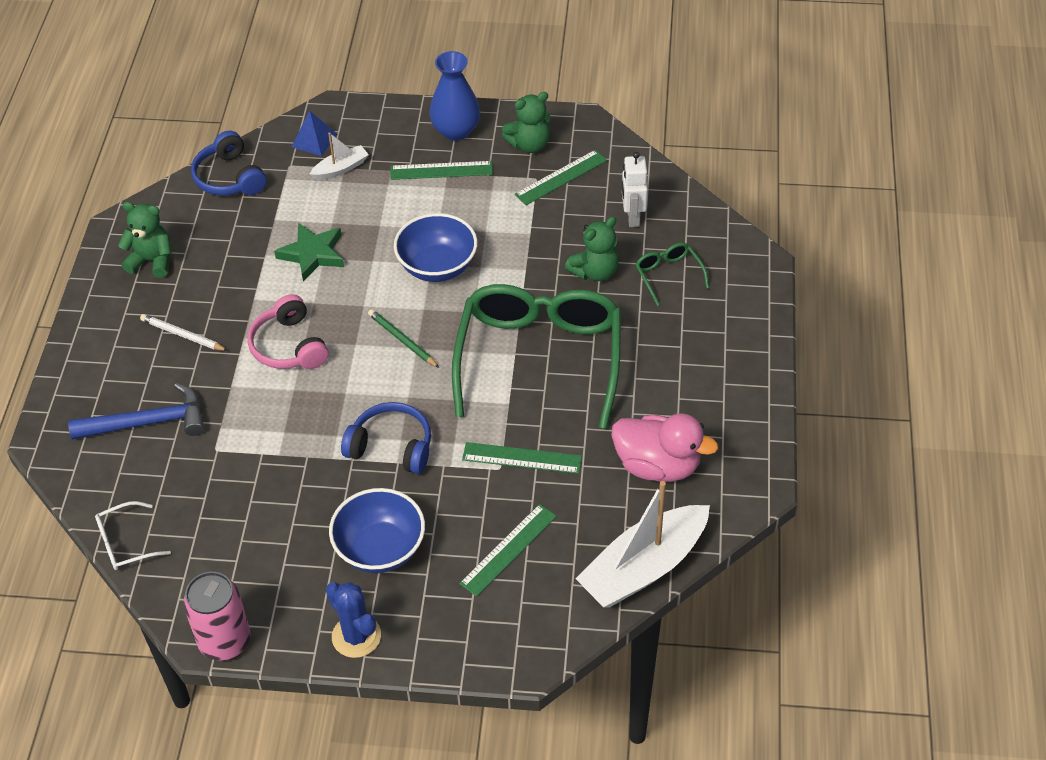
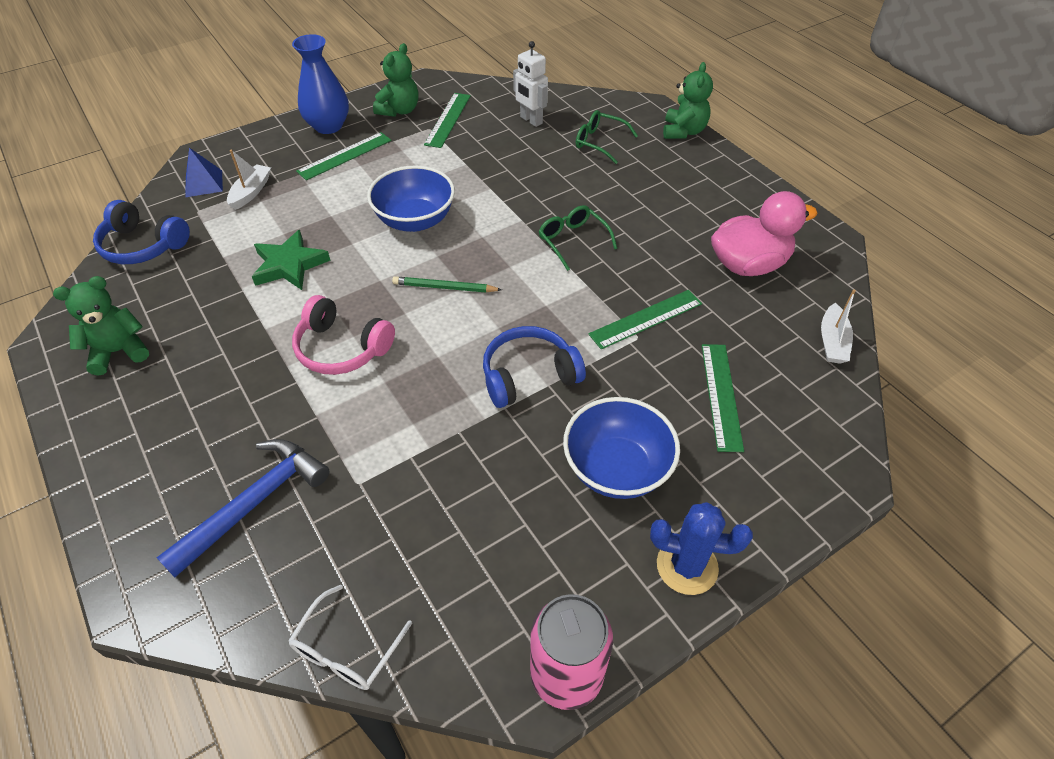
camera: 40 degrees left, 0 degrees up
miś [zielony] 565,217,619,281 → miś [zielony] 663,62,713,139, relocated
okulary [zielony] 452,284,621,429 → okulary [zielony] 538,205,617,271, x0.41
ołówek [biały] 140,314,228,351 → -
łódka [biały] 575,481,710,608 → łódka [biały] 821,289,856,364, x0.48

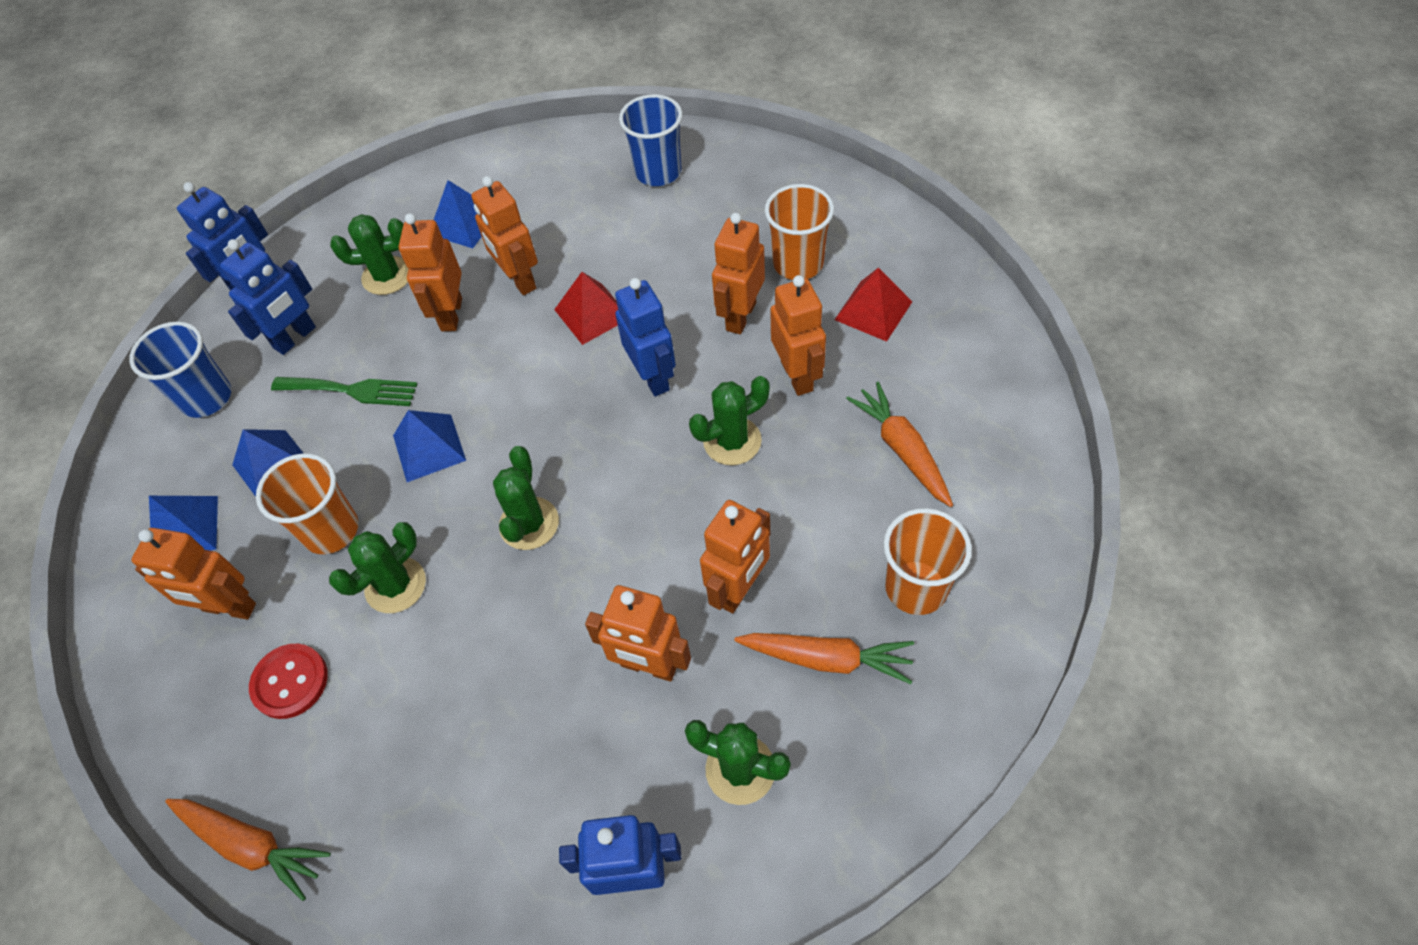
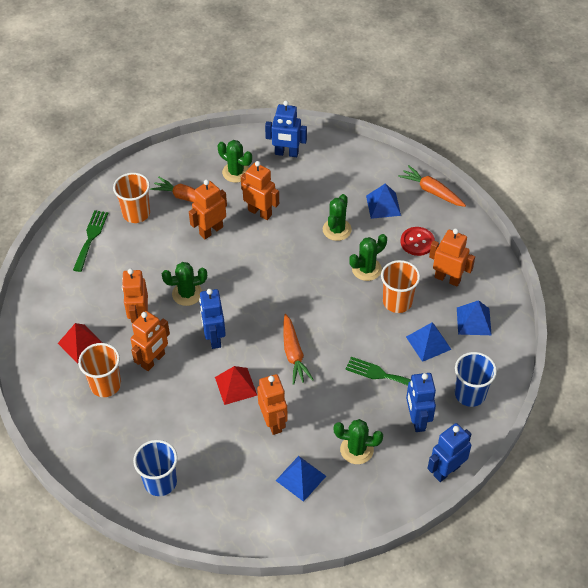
camera: 170 degrees left, 5 degrees down
robot [pomarańczowy] 399,213,462,331 → -
robot [niebieski] 220,239,316,355 → robot [niebieski] 406,373,436,432, 60 degrees counterclockwise
marchewka [pomarańczowy] 846,382,953,507 → marchewka [pomarańczowy] 283,314,314,385, relocated
piramida [niebieski] 393,410,466,482 → piramida [niebieski] 366,183,401,219, relocated
kaktus [zielony] 493,446,559,550 → kaktus [zielony] 323,194,352,241, relocated
- → widelec [zielony] 73,210,108,272

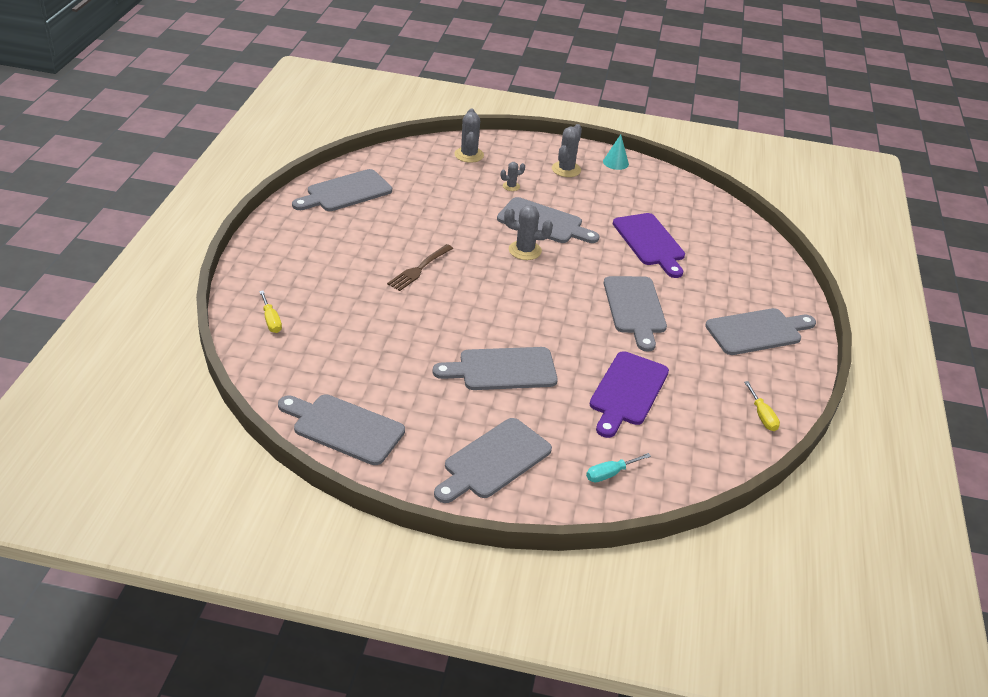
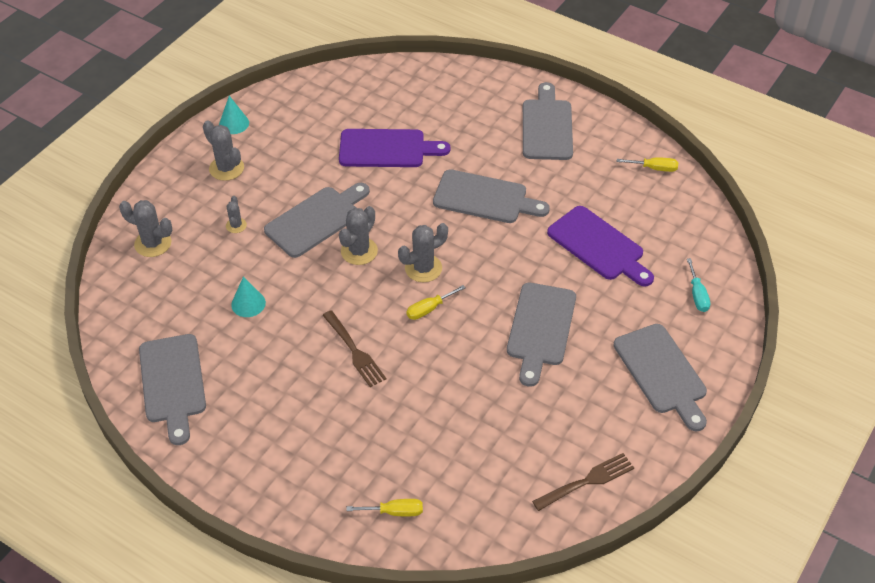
camera: 65 degrees left, 10 degrees up
deska do krojenia [szary] 278,394,405,465 → widelec [brązowy] 532,453,634,511
- → kaktus [szary] 398,223,448,282
- → stożek [turkusowy] 231,277,266,317
- → śrubokręt [żółty] 407,285,466,320

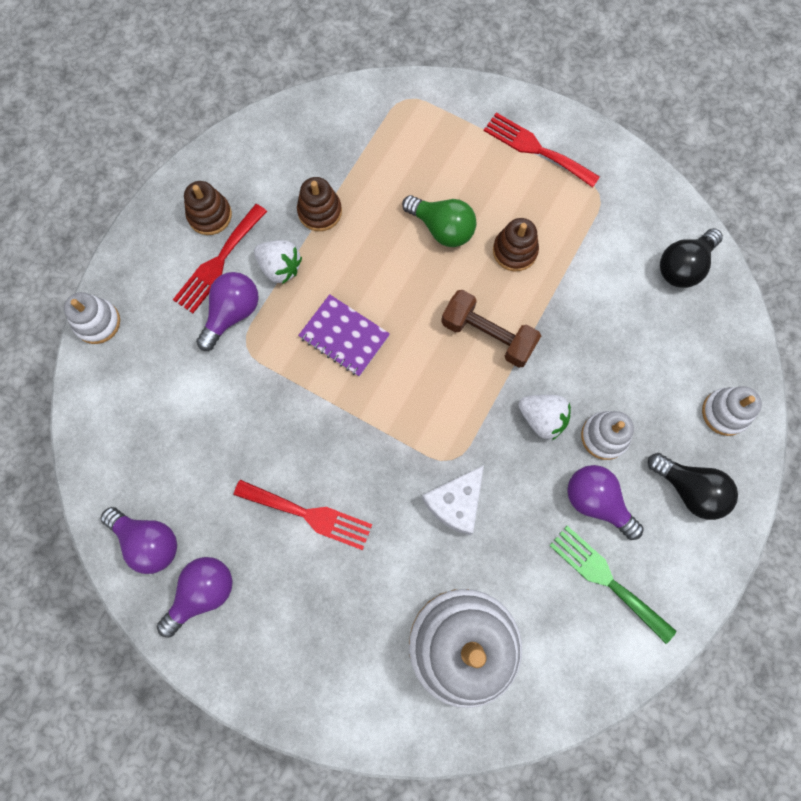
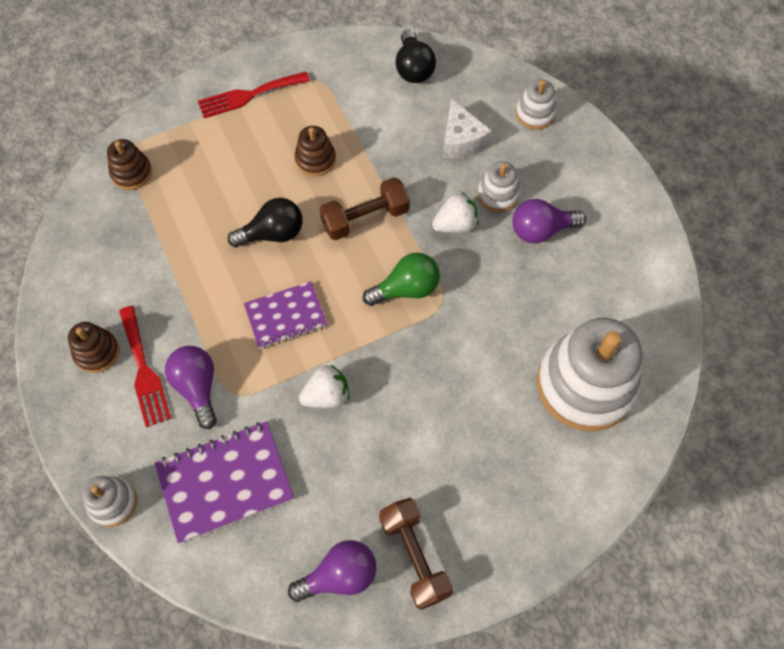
camera: 55 degrees left, 10 degrees down
zabawka nakładanka [brązowy] 297,177,342,231 → zabawka nakładanka [brązowy] 107,139,152,190, relocated
żarówka [zielony] 402,195,477,247 → żarówka [zielony] 363,253,440,306, relocated
truskawka [biały] 254,240,302,284 → truskawka [biały] 299,365,349,408, relocated
żarówka [czarny] 648,453,738,520 → żarówka [czarny] 228,198,303,248, relocated
ser [biały] 422,465,484,535 → ser [biały] 443,98,492,159, relocated
widelec [czerwony] 234,480,372,550 → -
widelec [zielony] 549,526,676,644 → -
żarówka [fioletowy] 157,557,232,638 → hantel [brązowy] 379,498,453,610
- → zeszyt [fioletowy] 155,421,294,543

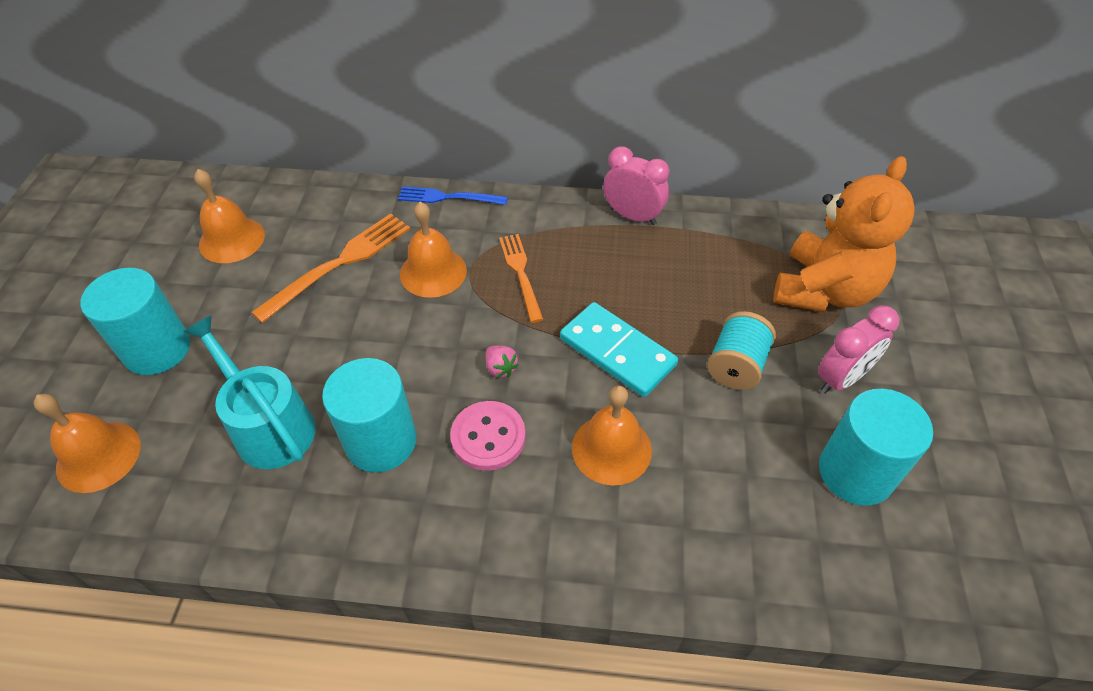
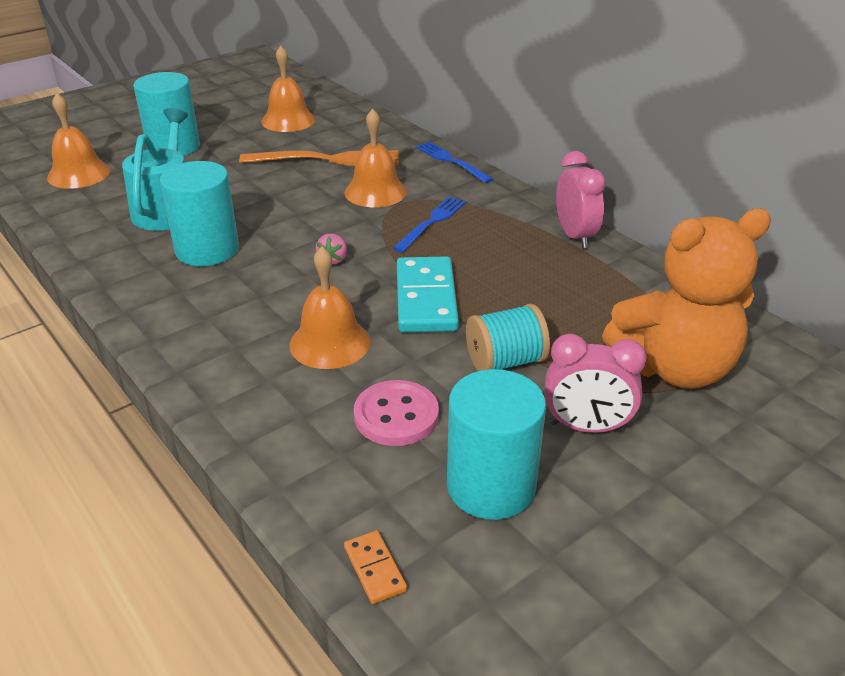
camera: 45 degrees right, 15 degrees down
widelec [pomarańczowy] 499,234,544,323 → widelec [niebieski] 393,196,466,253
guzik [różowy] 450,401,526,471 → guzik [różowy] 354,380,439,446, relocated
- → kostka domina [pomarańczowy] 344,531,407,604

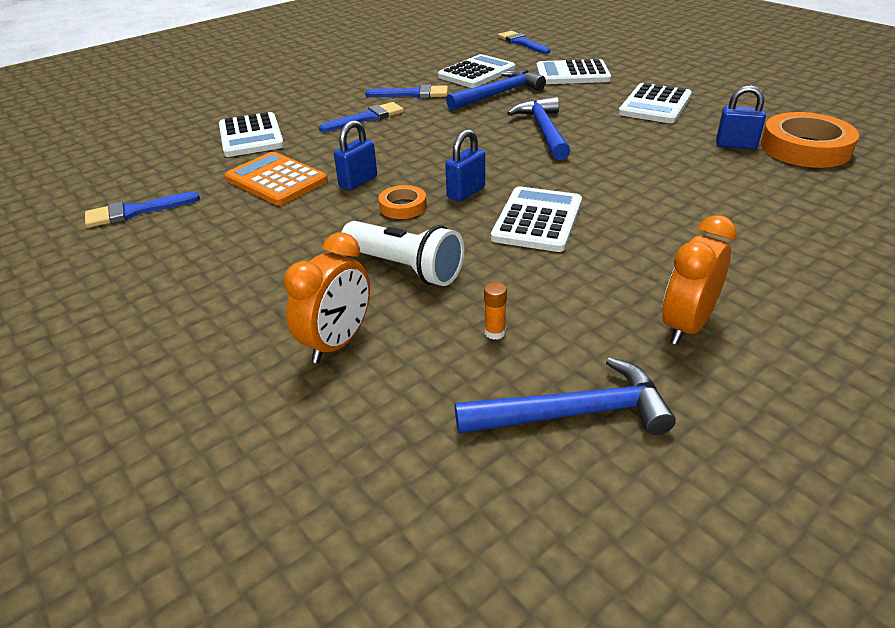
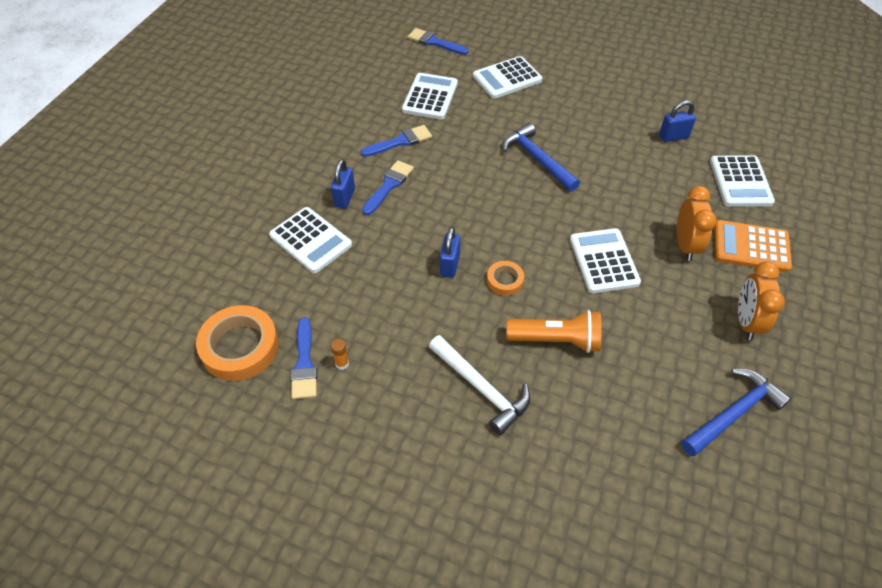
camera: 30 degrees left, 15 degrees up
młotek [niebieski] 446,69,546,110 → -
kalkulator [biały] 618,83,692,123 → kalkulator [biały] 710,155,775,207, relocated
taśma klejąca [pomarańczowy] 761,112,859,168 → taśma klejąca [pomarańczowy] 196,305,279,381, relocated
kłódka [niebieski] 445,129,485,202 → kłódka [niebieski] 331,159,355,209, relocated
kalkulator [pomarańczowy] 225,152,328,205 → kalkulator [pomarańczowy] 714,220,792,272, relocated
pędzel [niebieski] 85,191,200,228 → pędzel [niebieski] 291,317,317,399, 45 degrees counterclockwise
latarka [biały] 341,221,464,286 → latarka [pomarańczowy] 506,310,601,353
budzik [pomarańczowy] 284,232,370,364 → budzik [pomarańczowy] 677,186,717,261, relocated
klej w sztyfcie [pomarańczowy] 484,282,507,340 → klej w sztyfcie [pomarańczowy] 331,339,349,370, relocated
- → młotek [biały] 429,335,530,435

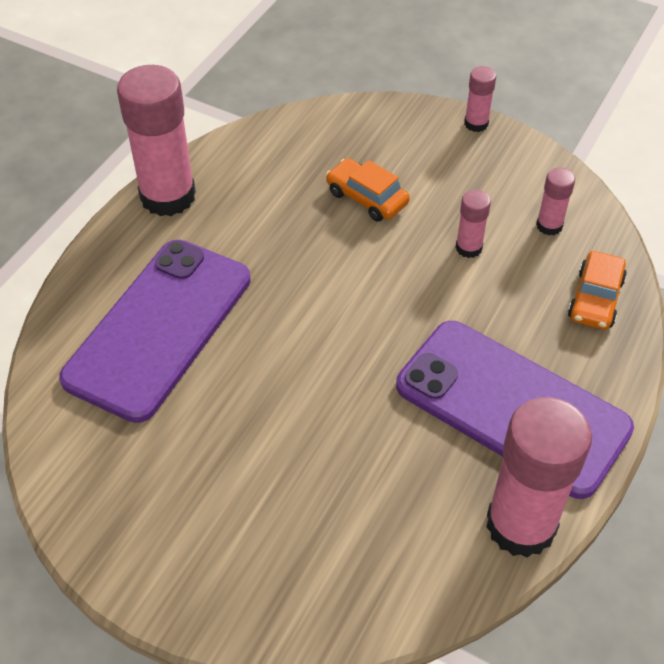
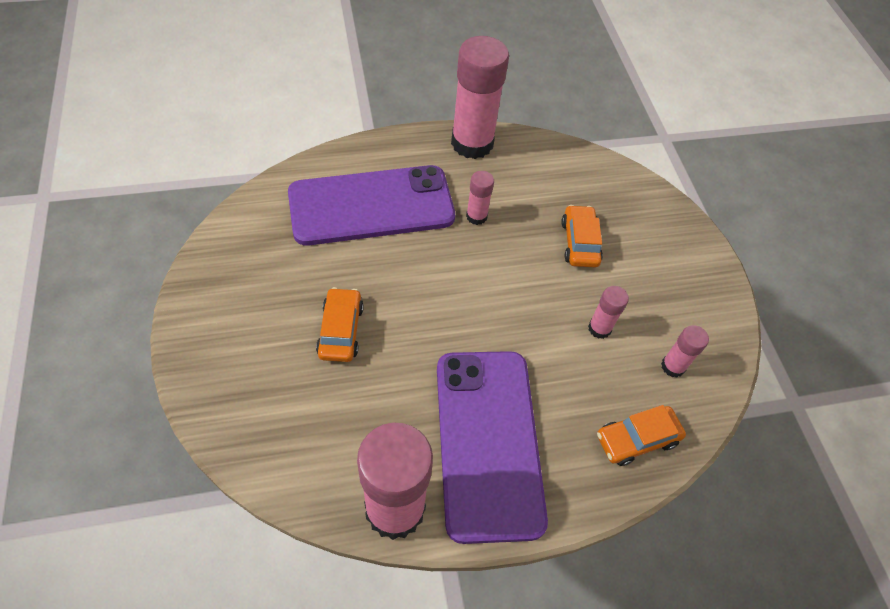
camera: 45 degrees right, 5 degrees up
klej w sztyfcie [różowy] 464,66,496,132 → klej w sztyfcie [różowy] 466,171,494,225, relocated
- → samochód [pomarańczowy] 316,287,364,362

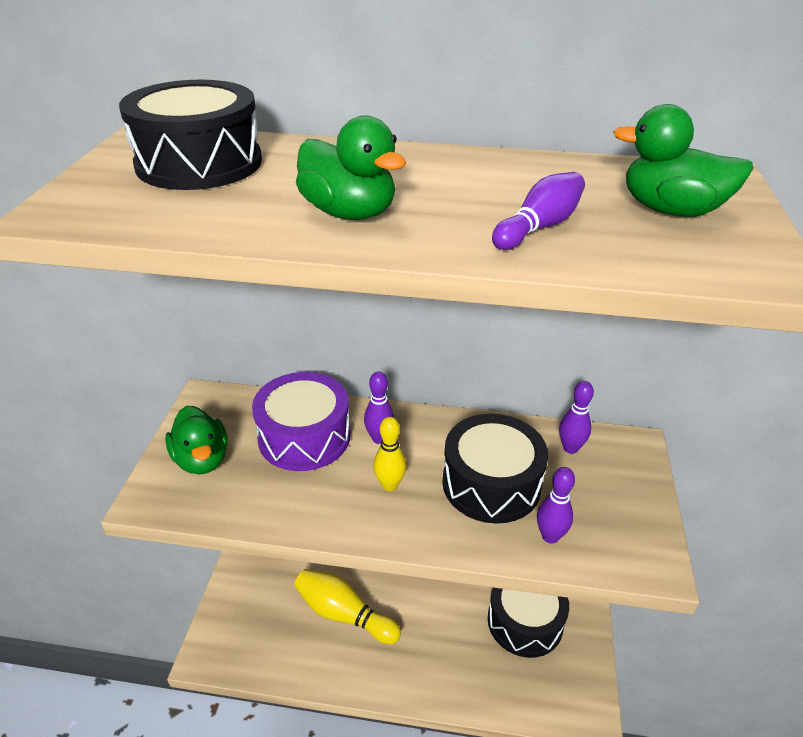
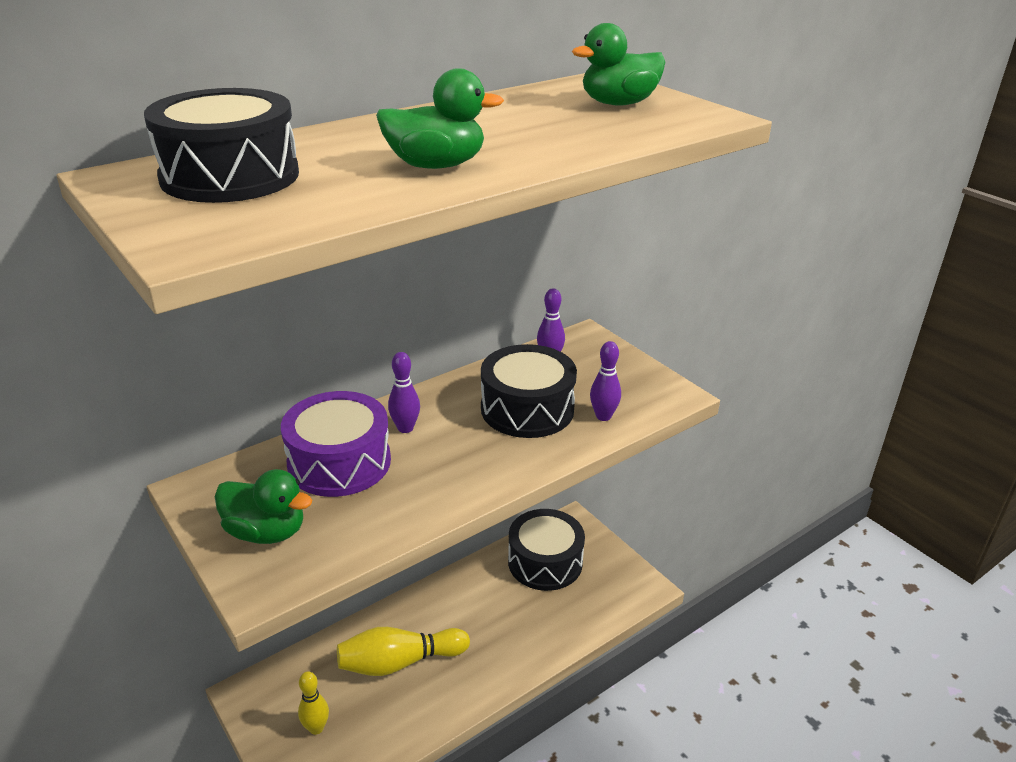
camera: 45 degrees left, 5 degrees down
kręgiel [fioletowy] 492,172,585,250 → -
kręgiel [żółty] 373,417,406,491 → kręgiel [żółty] 298,671,329,735, relocated

